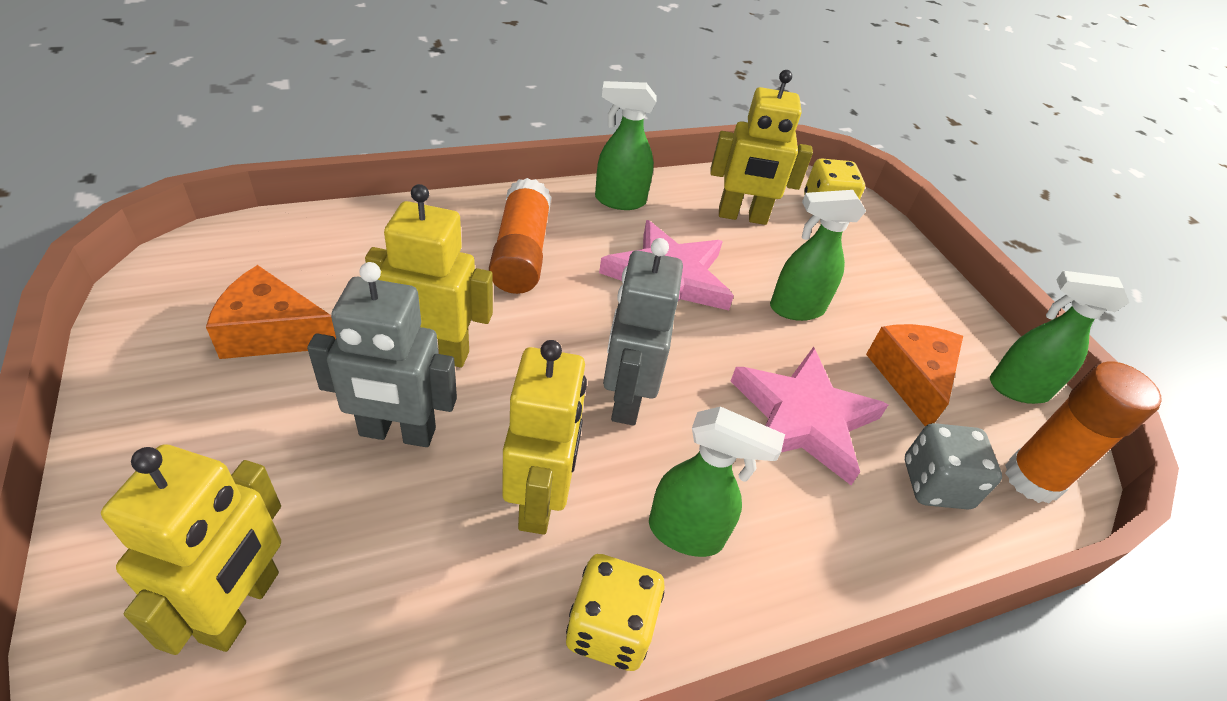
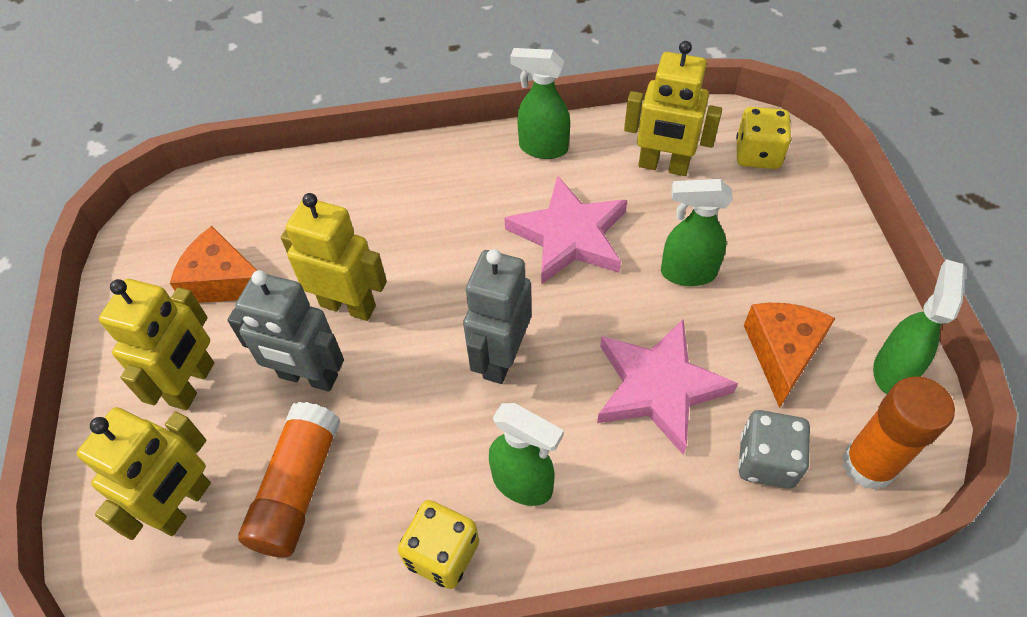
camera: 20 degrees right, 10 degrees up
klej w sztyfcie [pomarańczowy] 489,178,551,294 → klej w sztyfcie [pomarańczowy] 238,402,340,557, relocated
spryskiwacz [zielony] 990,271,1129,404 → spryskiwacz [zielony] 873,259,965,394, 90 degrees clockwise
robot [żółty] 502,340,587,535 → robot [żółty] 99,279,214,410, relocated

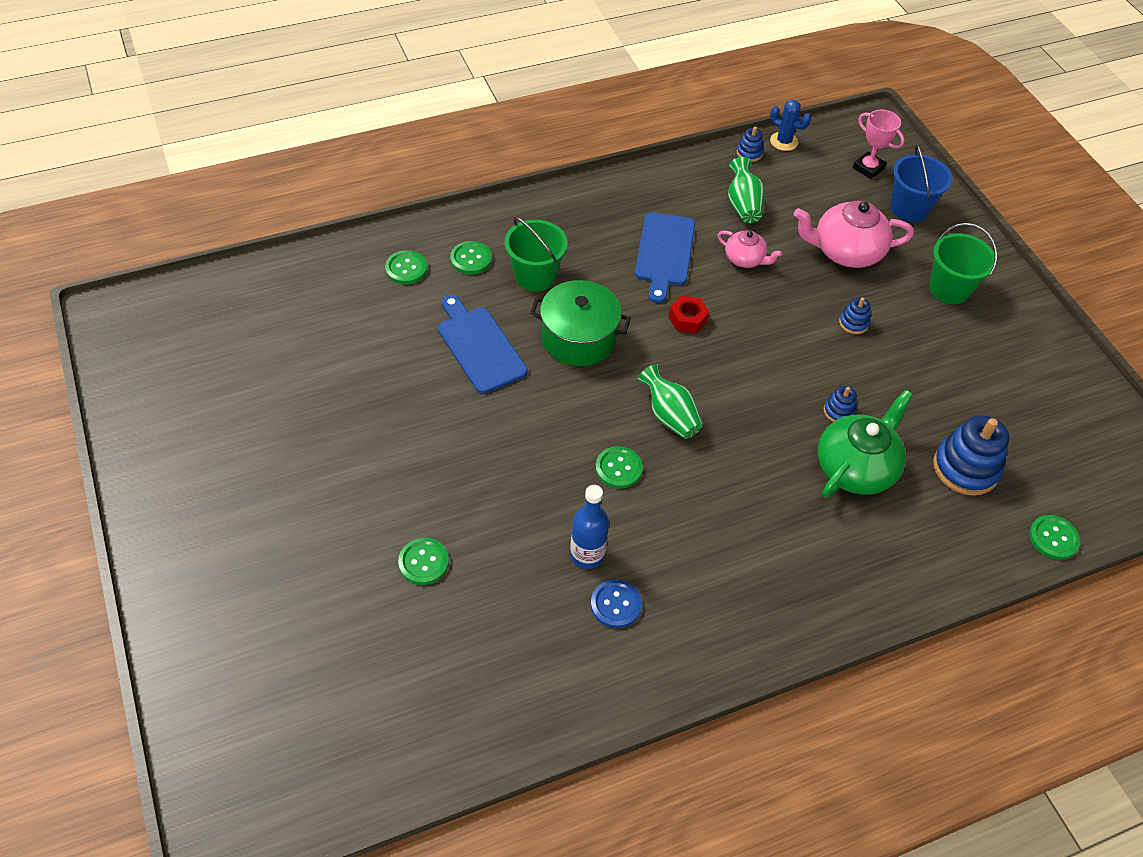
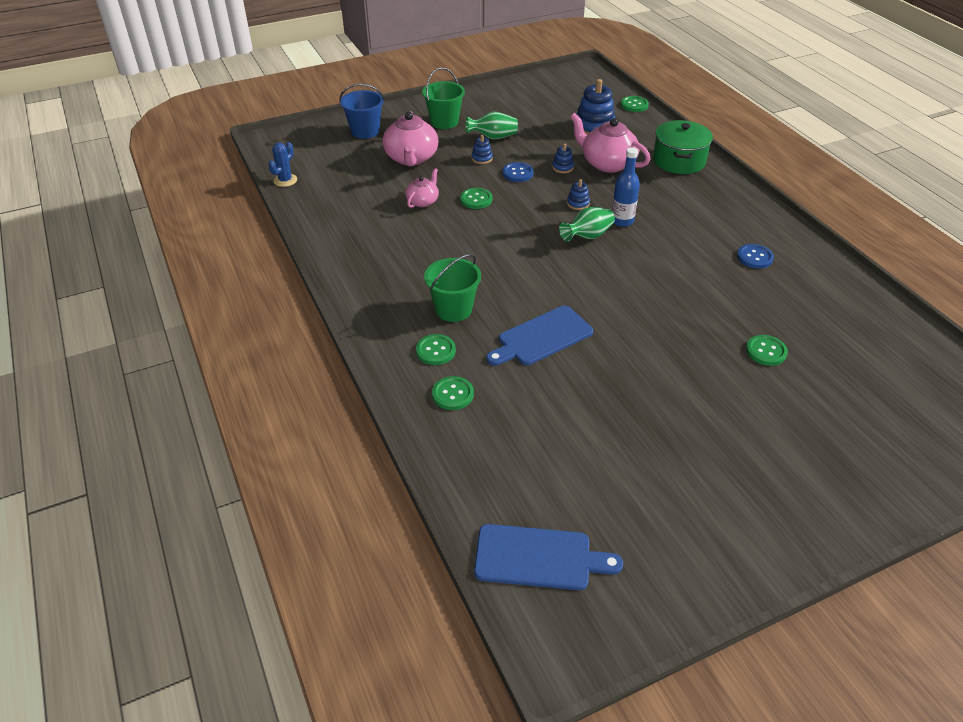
camera: 90 degrees left, 10 degrees down
puchar [różowy] 853,110,905,179 → -
zabawka nakładanka [niebieski] 737,127,764,162 → zabawka nakładanka [niebieski] 567,179,590,210, relocated
wazon [zielony] 728,157,765,223 → wazon [zielony] 465,111,518,140, relocated
deska do krojenia [niebieski] 635,212,695,303 → deska do krojenia [niebieski] 474,524,623,590, relocated
garnek [zielony] 530,280,631,366 → garnek [zielony] 653,120,713,174, relocated
nakrętka [czerwony] 669,296,709,334 → -
imbryk [zielony] 818,390,913,498 → imbryk [różowy] 570,113,651,173
guzik [zielony] 595,446,643,489 → guzik [zielony] 460,188,492,209, relocated
butelka [niebieski] 570,485,609,569 → butelka [niebieski] 612,147,640,227, relocated
- → guzik [niebieski] 503,162,533,182

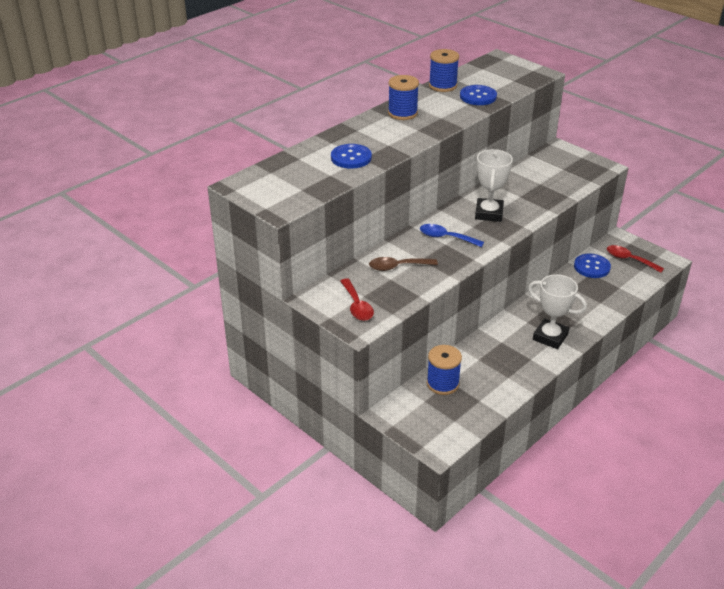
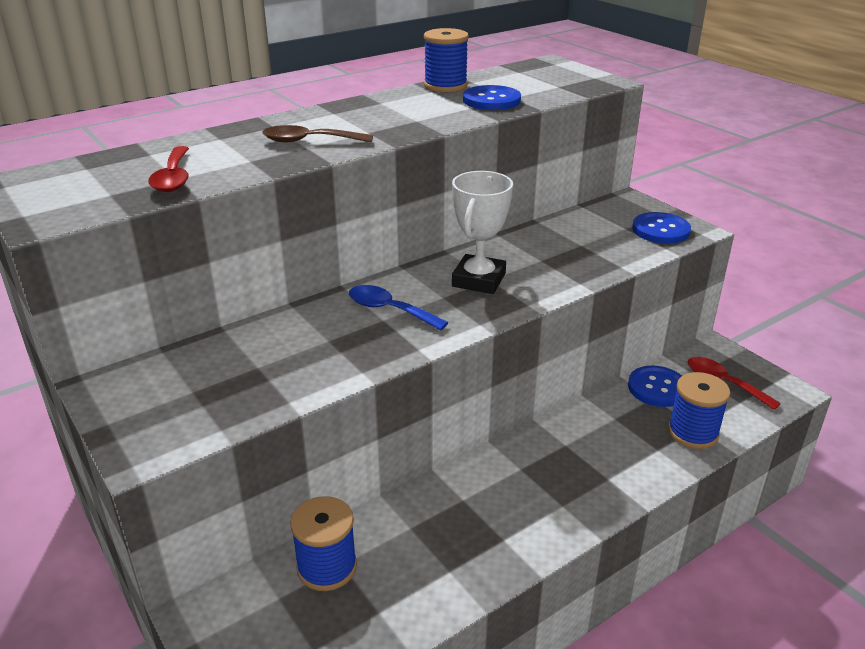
camera: 10 degrees right, 5 degrees down
szpulka [niebieski] 388,75,419,120 → szpulka [niebieski] 668,372,730,449, relocated
guzik [niebieski] 331,144,372,169 → guzik [niebieski] 632,212,691,244, relocated
łyżka [brązowy] 369,257,438,271 → łyżka [brązowy] 262,125,373,143, relocated
puchar [biały] 528,274,587,349 → -
łyżka [czerwony] 340,278,374,321 → łyżka [czerwony] 148,146,189,192, relocated

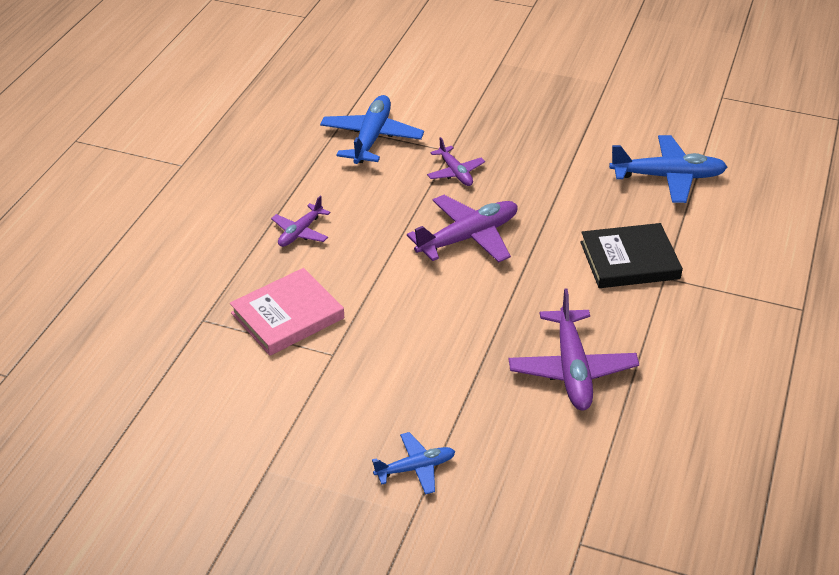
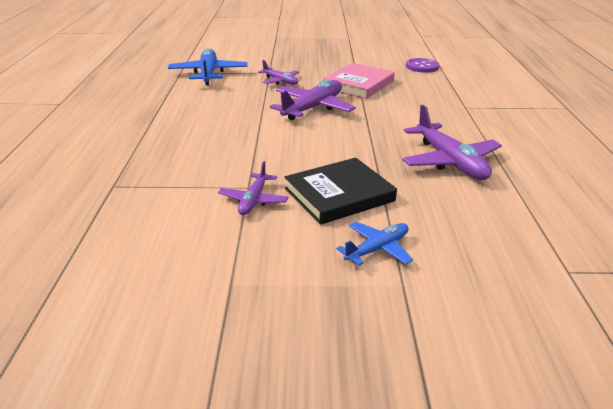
camera: 20 degrees left, 10 degrees down
samolot [niebieski] 609,135,727,203 → guzik [fioletowy] 406,58,440,73
samolot [fioletowy] 271,196,330,247 → samolot [fioletowy] 218,161,288,215, relocated
książka [czarny] 580,223,683,288 → książka [czarny] 284,158,397,225, relocated
książka [różowy] 230,268,344,356 → książka [różowy] 323,63,395,99, relocated

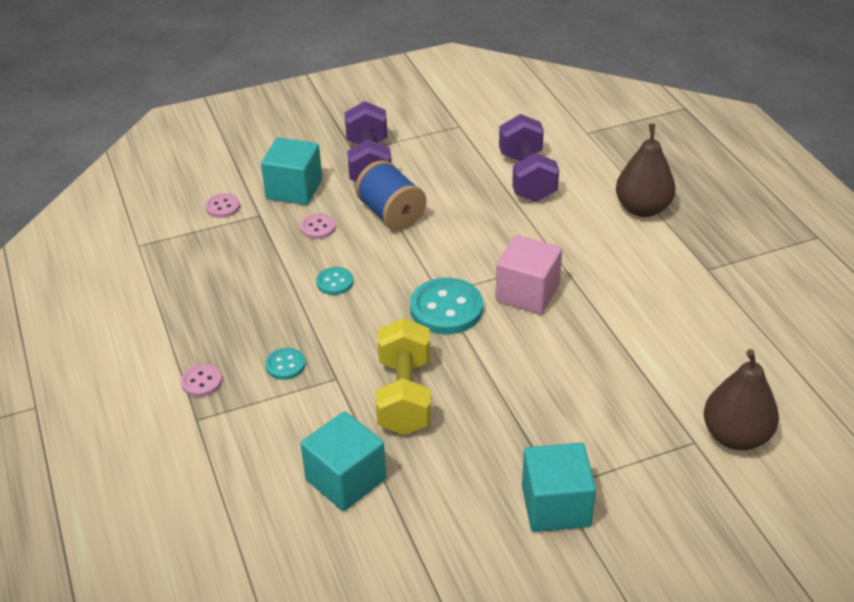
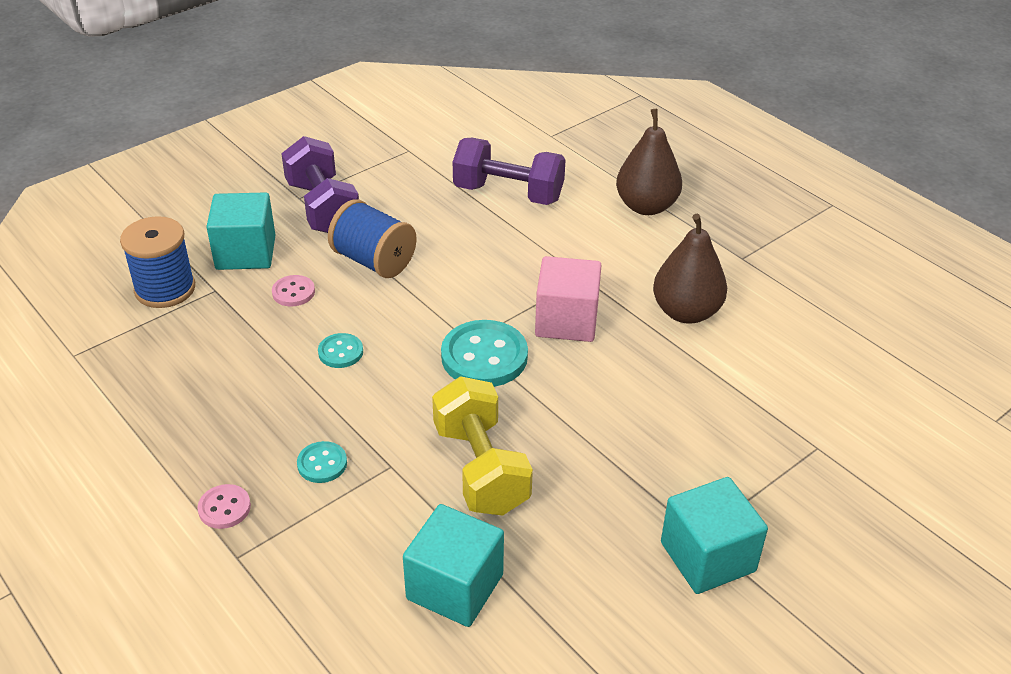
camera: 20 degrees left, 0 degrees up
hantel [fioletowy] 499,114,559,202 → hantel [fioletowy] 453,138,566,205, 45 degrees counterclockwise
guzik [różowy] 205,193,240,218 → szpulka [niebieski] 120,216,195,308
gruszka [brązowy] 704,349,779,450 → gruszka [brązowy] 653,214,727,324, relocated

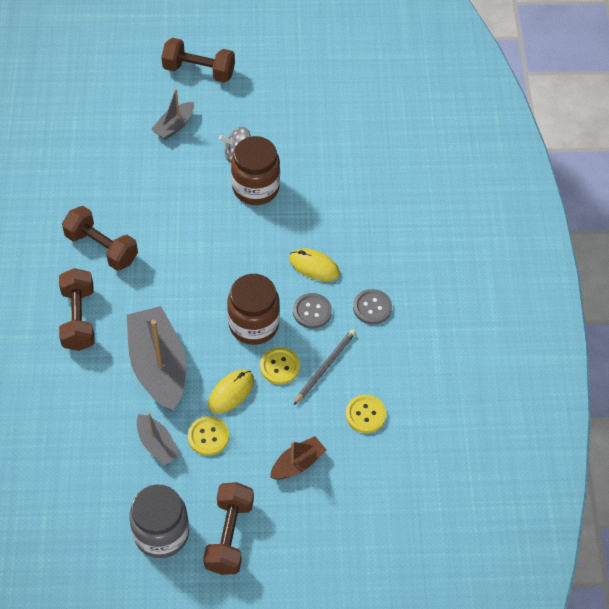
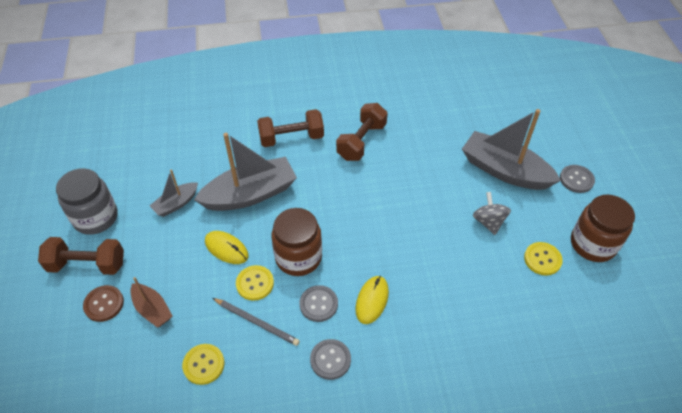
camera: 85 degrees right, 5 degrees down
hantel [brązowy] 161,38,235,83 → guzik [szary] 560,165,595,193
łódka [szary] 151,89,194,140 → łódka [szary] 462,109,561,190, x1.95
słoik [brązowy] 231,136,280,205 → słoik [brązowy] 571,195,635,262, relocated
guzik [żółty] 188,416,229,456 → guzik [żółty] 524,242,563,275, relocated
- → guzik [brązowy] 83,285,124,322

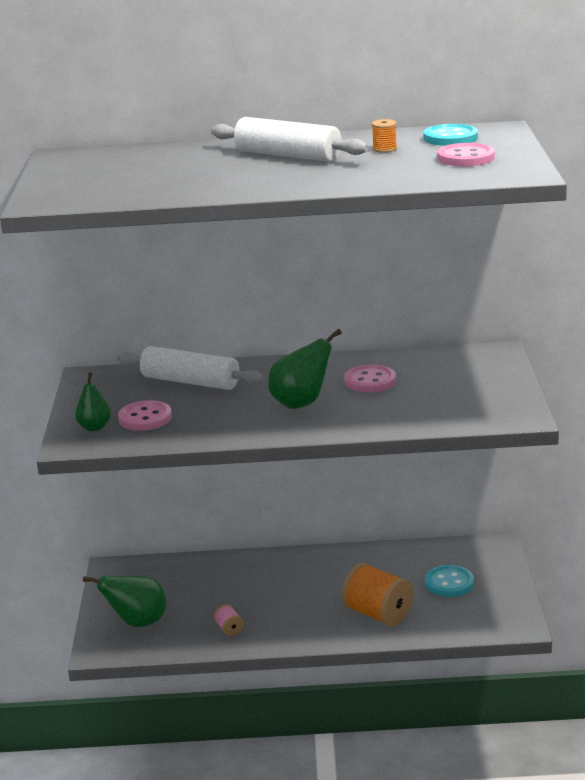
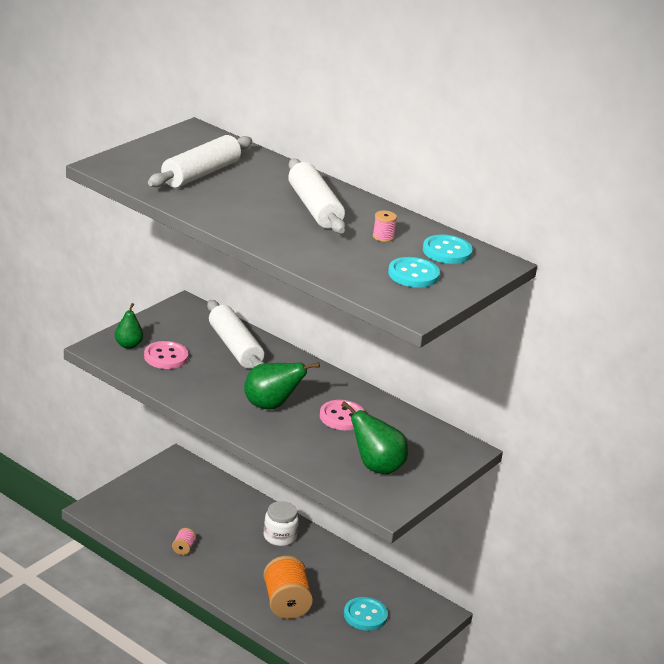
camera: 35 degrees right, 5 degrees up
szpulka [pomarańczowy] 372,119,397,153 → szpulka [różowy] 373,211,397,242
guzik [różowy] 437,143,495,166 → guzik [turkusowy] 388,257,440,288
gruszka [zielony] 83,576,167,627 → gruszka [zielony] 341,401,408,474, relocated
- → wałek do ciasta [biały] 148,135,252,188
- → słoik [biały] 264,501,299,546

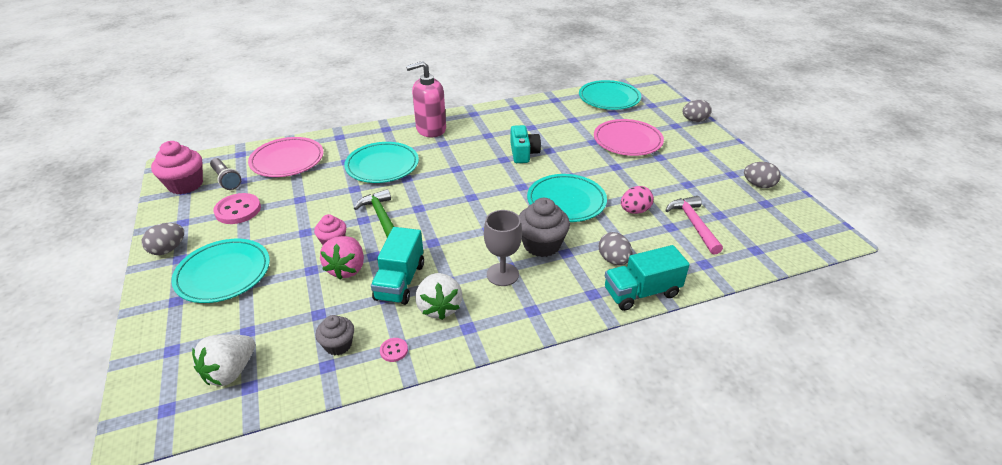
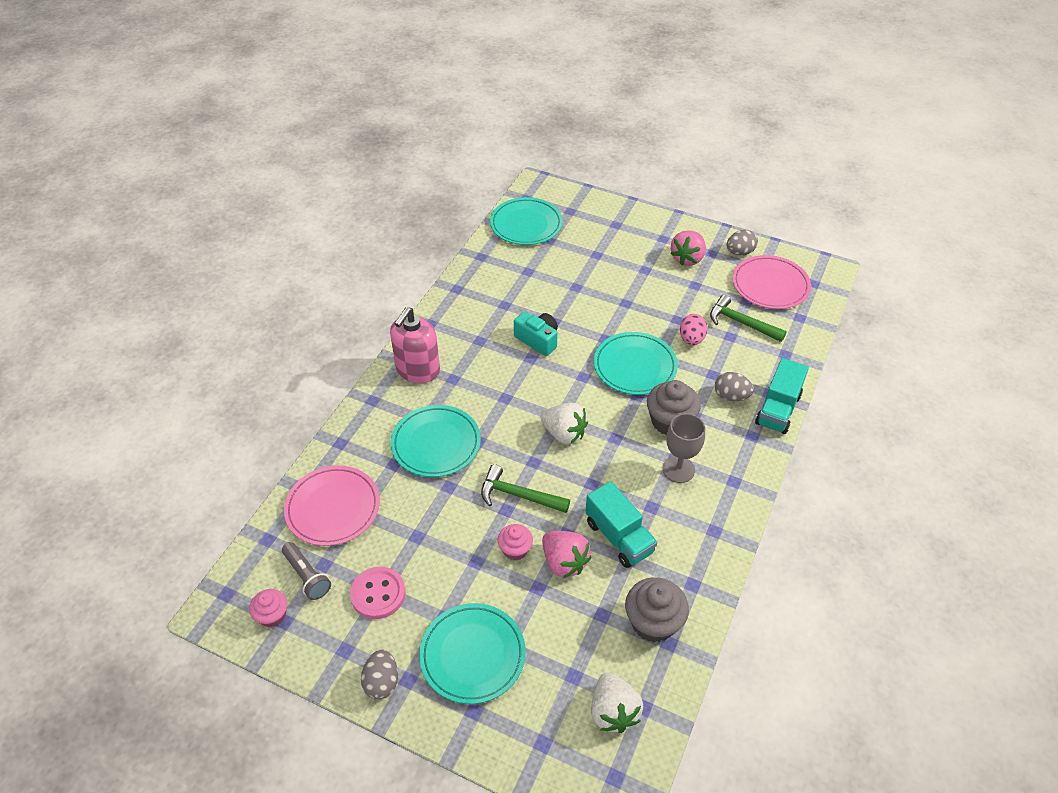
camera: 45 degrees left, 10 degrees up
jajko [szary] 683,100,712,122 → -
talerz [różowy] 594,119,664,156 → talerz [różowy] 732,255,811,309, relocated
muffinka [różowy] 151,141,203,194 → muffinka [różowy] 249,589,287,627, x0.60
latarka [szary] 210,158,241,190 → latarka [szary] 282,542,331,600, 45 degrees clockwise
młotek [różowy] 665,196,723,255 → młotek [zielony] 710,294,787,342
truskawka [biały] 415,273,462,320 → truskawka [biały] 540,403,588,444, relocated
muffinka [szary] 315,315,354,355 → muffinka [szary] 625,577,689,643, x1.67
guzik [różowy] 380,338,408,362 → -
- → truskawka [różowy] 670,230,706,266

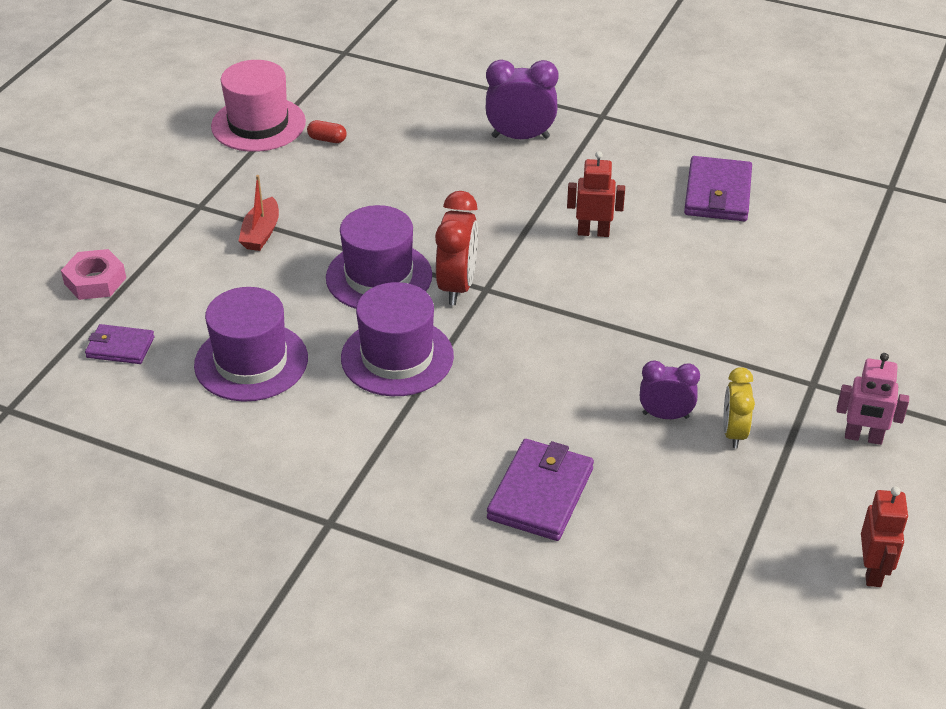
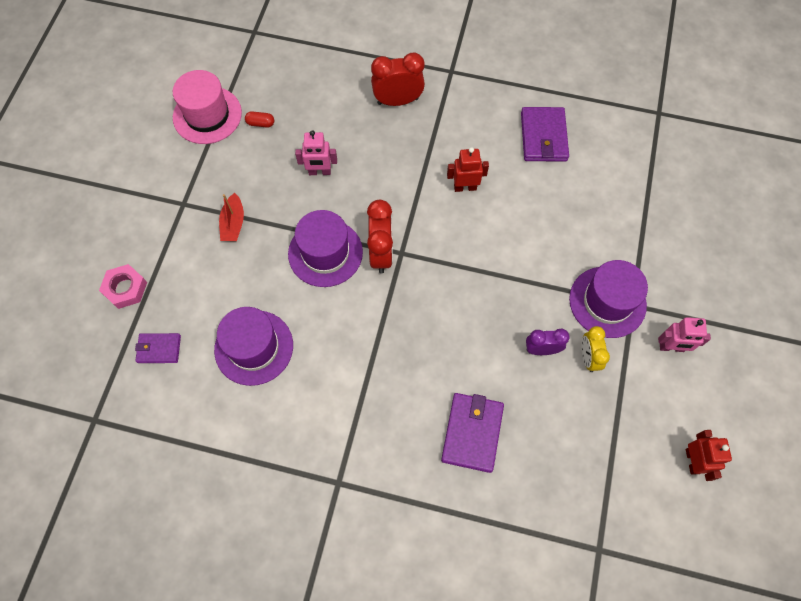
camera: 10 degrees left, 25 degrees up
budzik [fioletowy] 486,60,559,139 → budzik [czerwony] 371,52,425,106
kapelusz [fioletowy] 341,282,454,396 → kapelusz [fioletowy] 569,260,648,338, relocated
- → robot [różowy] 295,130,337,175

